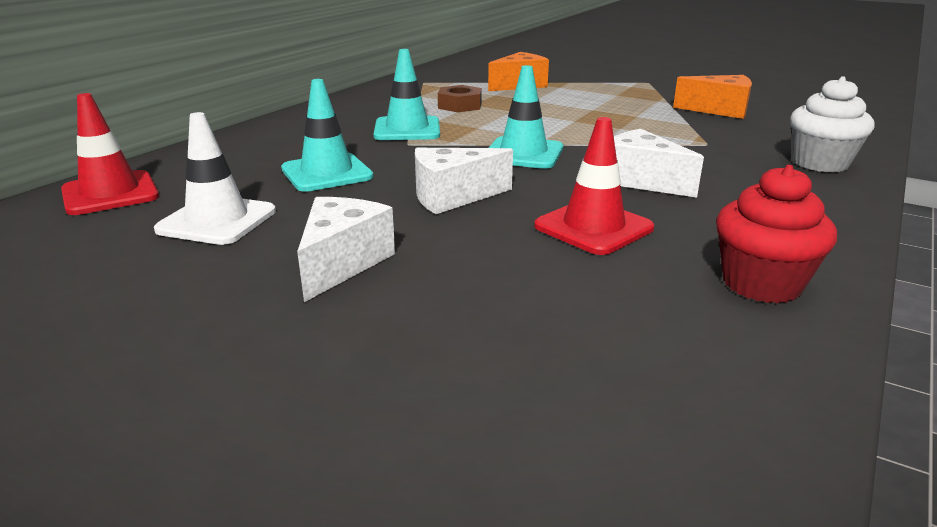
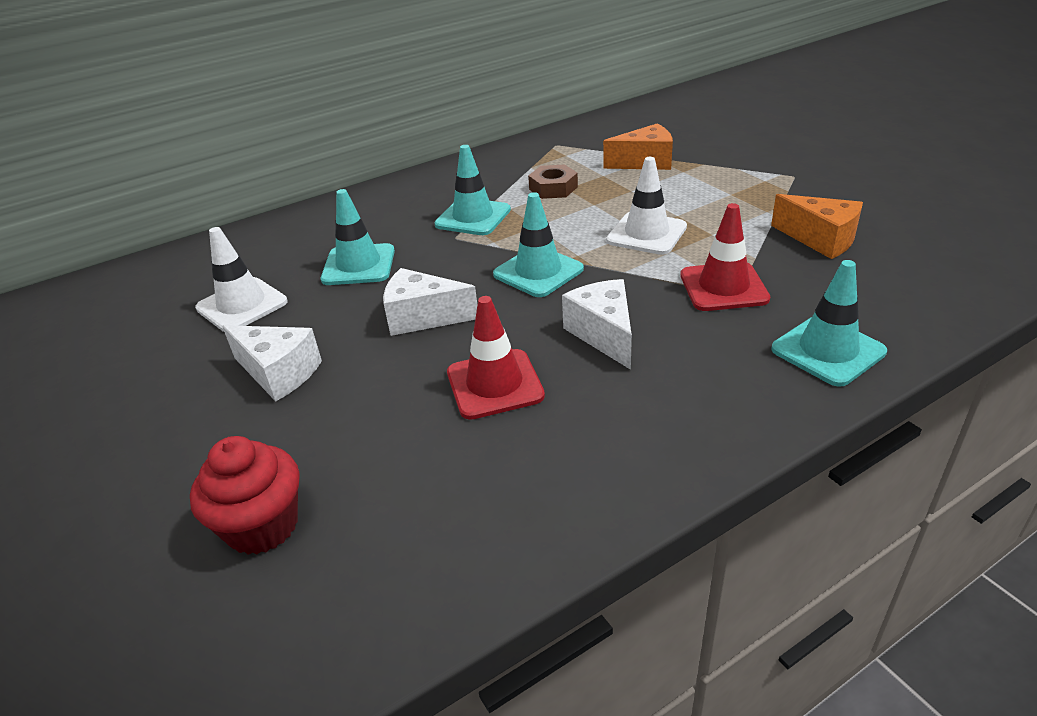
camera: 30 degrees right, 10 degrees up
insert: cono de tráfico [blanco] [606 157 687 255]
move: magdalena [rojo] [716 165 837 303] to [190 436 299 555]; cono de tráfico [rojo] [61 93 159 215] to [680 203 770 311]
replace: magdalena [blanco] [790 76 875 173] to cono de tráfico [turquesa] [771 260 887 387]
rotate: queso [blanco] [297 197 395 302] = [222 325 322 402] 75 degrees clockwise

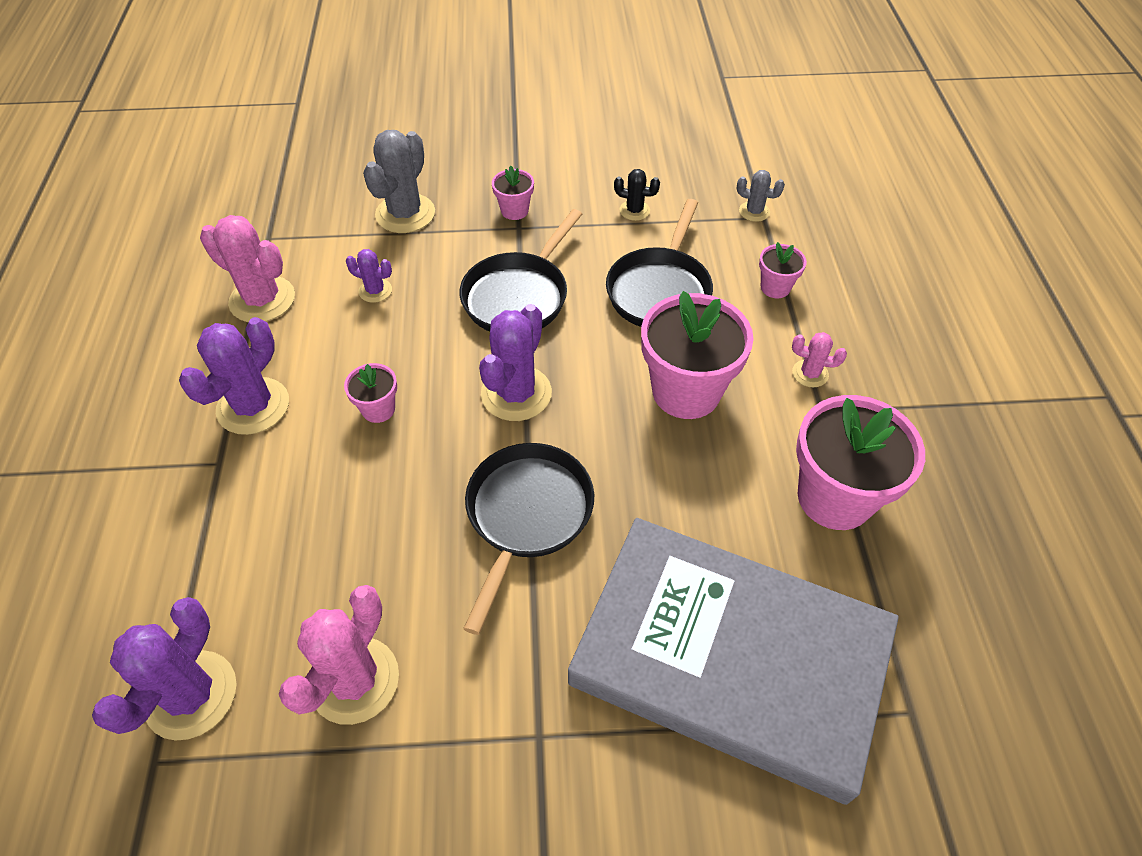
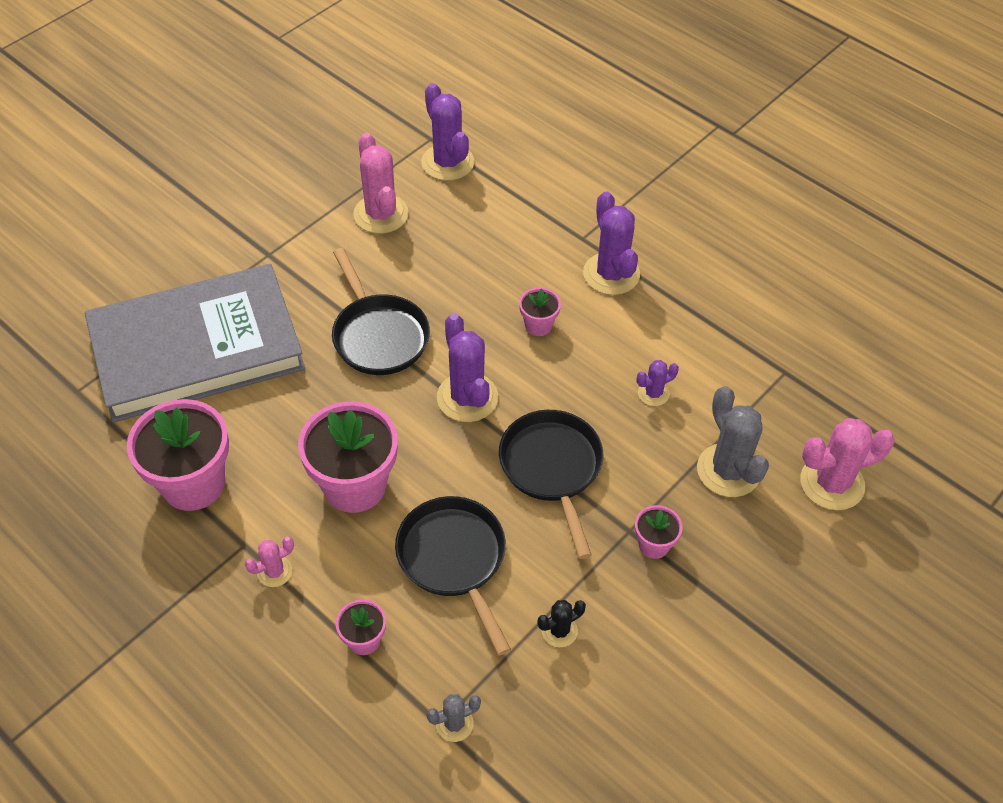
camera: 135 degrees right, 0 degrees up
move: cactus [rosa] [200 215 295 322] to [800 418 895 510]

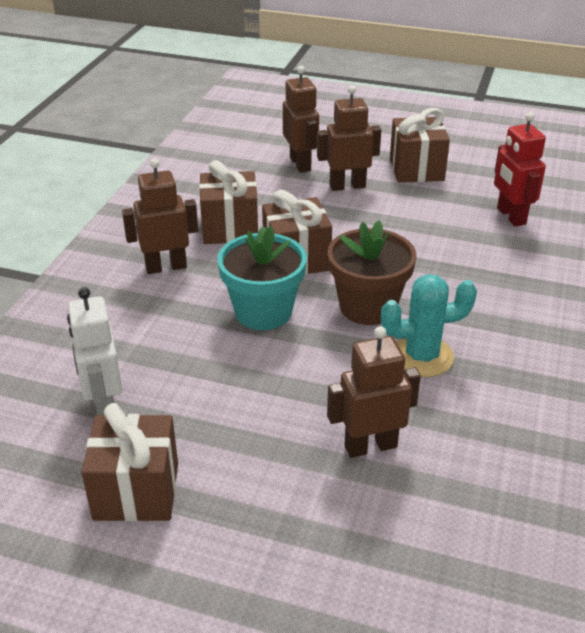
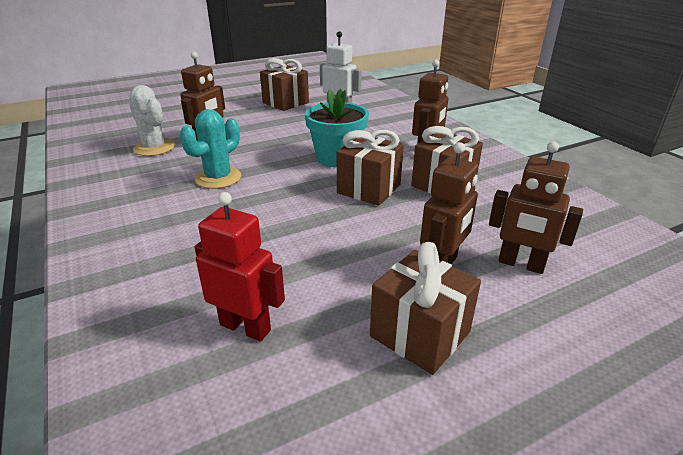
camera: 135 degrees right, 5 degrees down
delete: maceta [marrón] [327 220 417 325]
insert: cactus [blanco] [129 85 175 156]

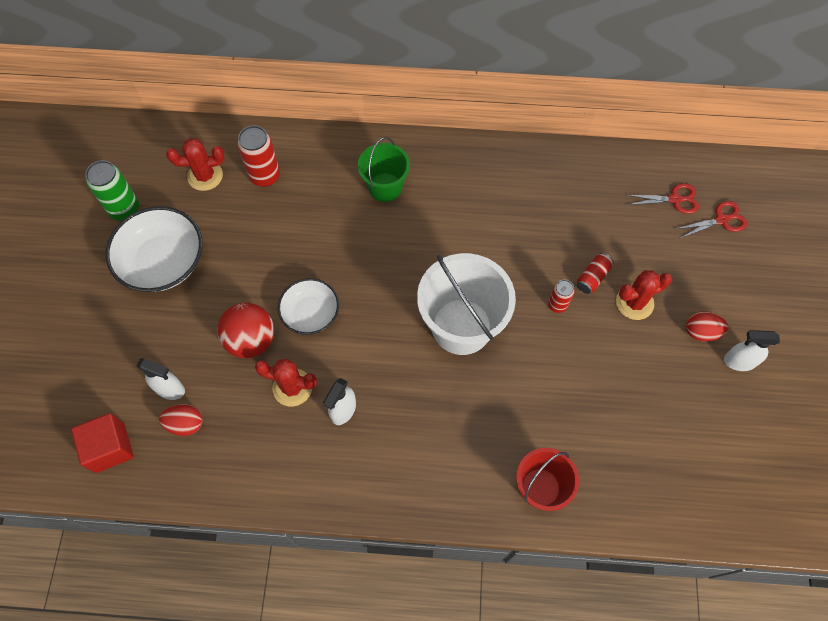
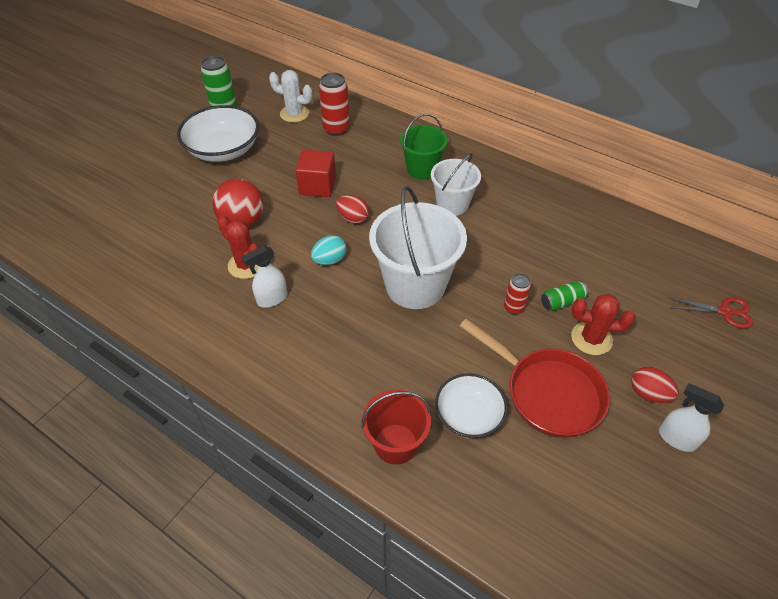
camera: 30 degrees right, 15 degrees down
delete: pulverizador [blanco] [136 359 185 400]; tijeras [rojo] [626 183 699 214]
insert: huevo [turquesa] [311 235 347 265]; balde [blanco] [431 153 481 216]; sartén [rojo] [460 319 610 438]
move: cubo [rojo] [71 413 134 473] to [296 150 336 197]; huevo [rojo] [159 404 203 436] to [336 195 369 224]; cuenco [blanco] [278 278 339 335] to [435 373 507 438]
recolor: cactus [rojo] [166 138 225 191] to cactus [blanco] [269 70 312 123]; lata [rojo] [577 253 614 294] to lata [verde] [541 281 588 311]

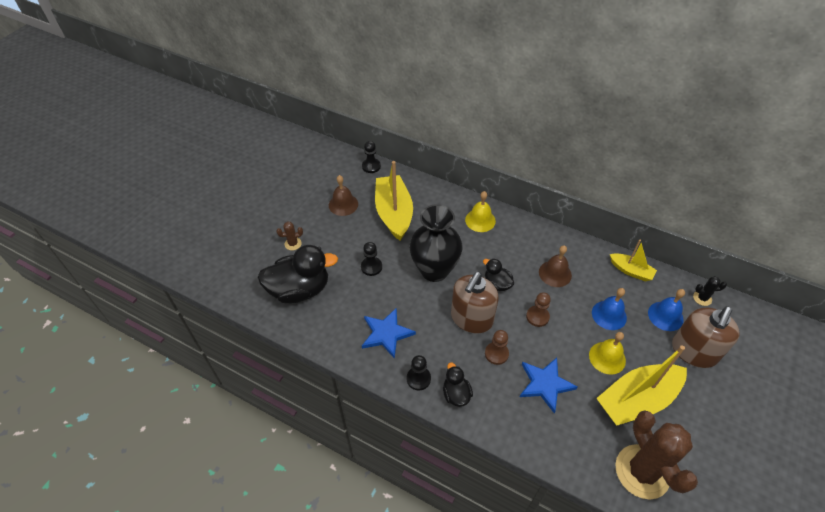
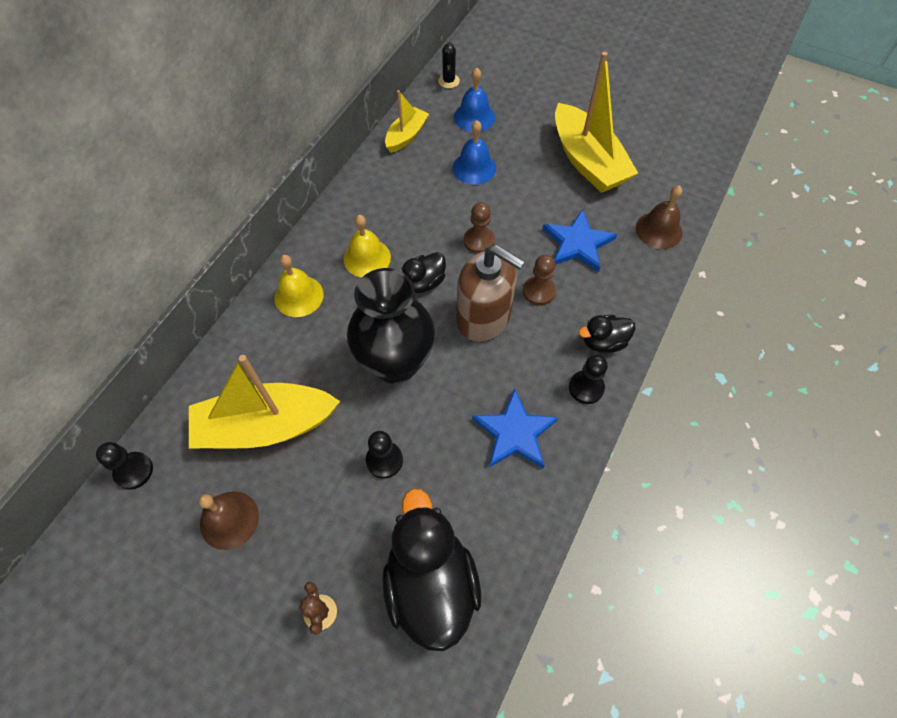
camera: 90 degrees left, 10 degrees up
delete: cactus [marrón] [615 410 698 499]; dispensador de jabón [marrón] [672 306 740 368]
move: campana [amarillo] [589 332 626 375] to [343 215 391 278]; campana [marrón] [539 245 572 287] to [636 185 682 249]

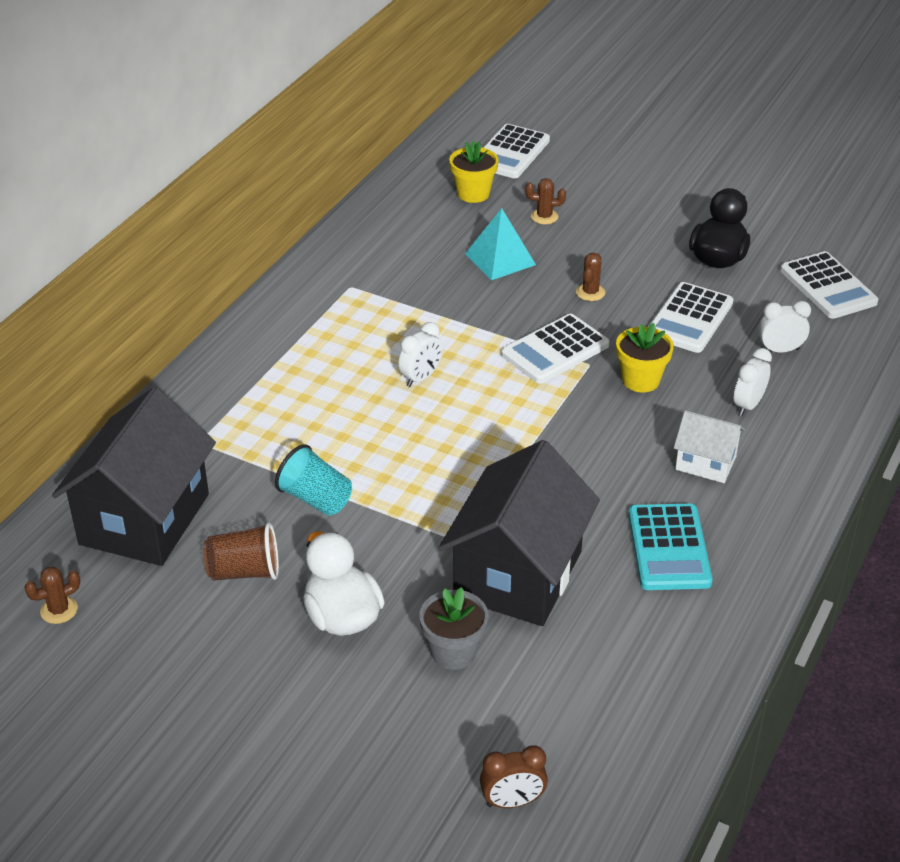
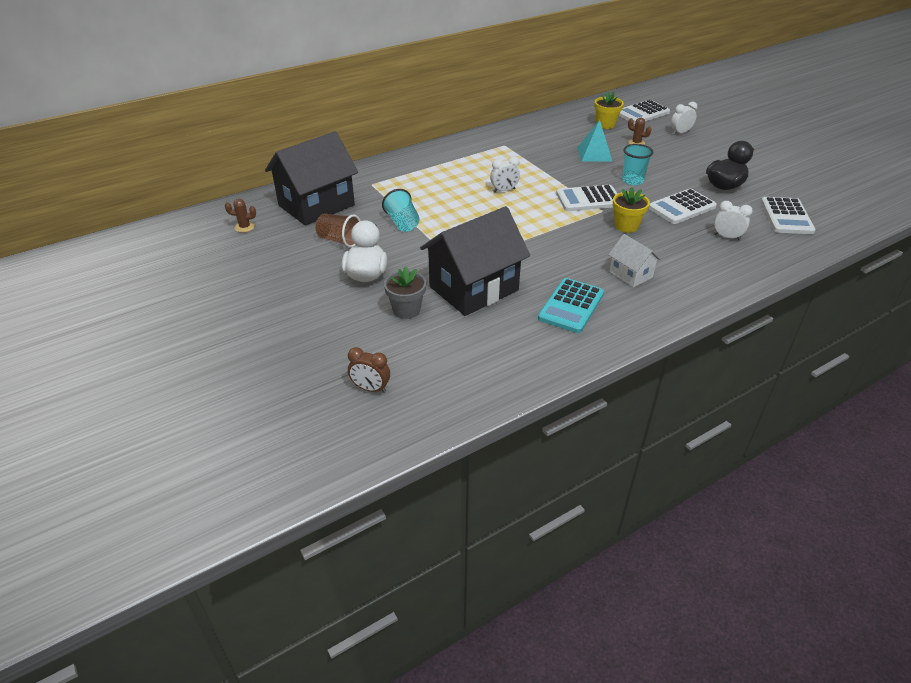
camera: 30 degrees right, 0 degrees up
move: despertador [blanco] [734 348 772 416] to [671 102 697 135]
replace: cactus [marrón] [576 253 605 301] to vaso [turquesa] [622 144 653 185]

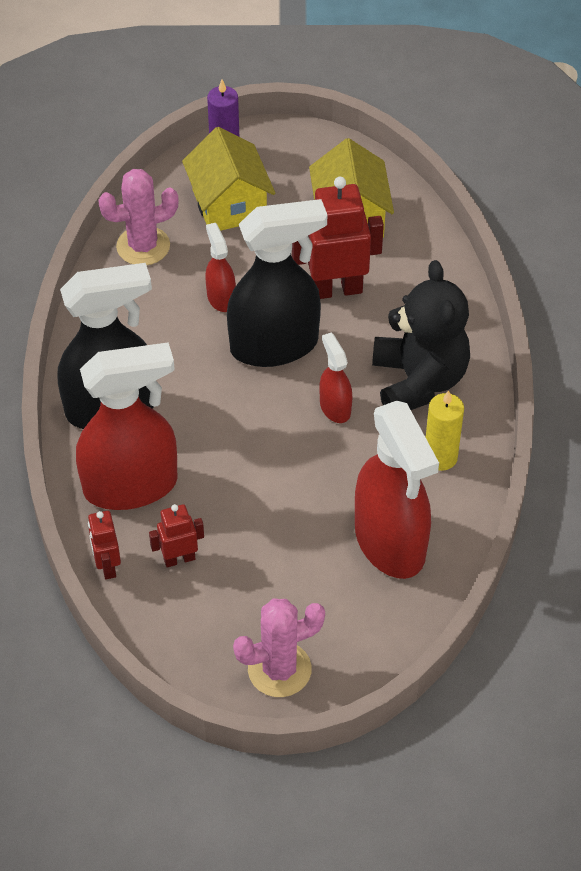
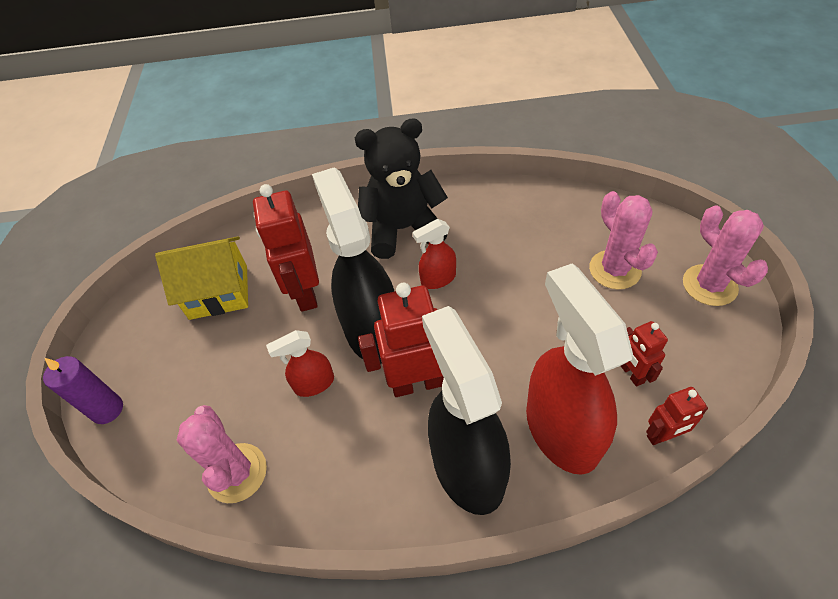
camera: 90 degrees left, 0 degrees up
delete: casa [amarillo] [182 127 275 231]; pulverizador [rojo] [355 401 439 579]; vela [amarillo] [426 390 464 471]
insert: robot [rojo] [358 283 444 397]; cactus [rosa] [589 191 658 289]

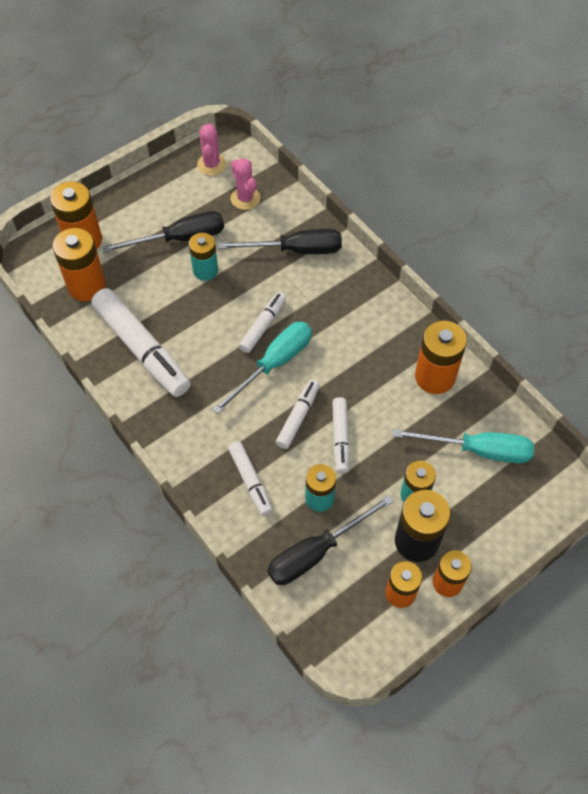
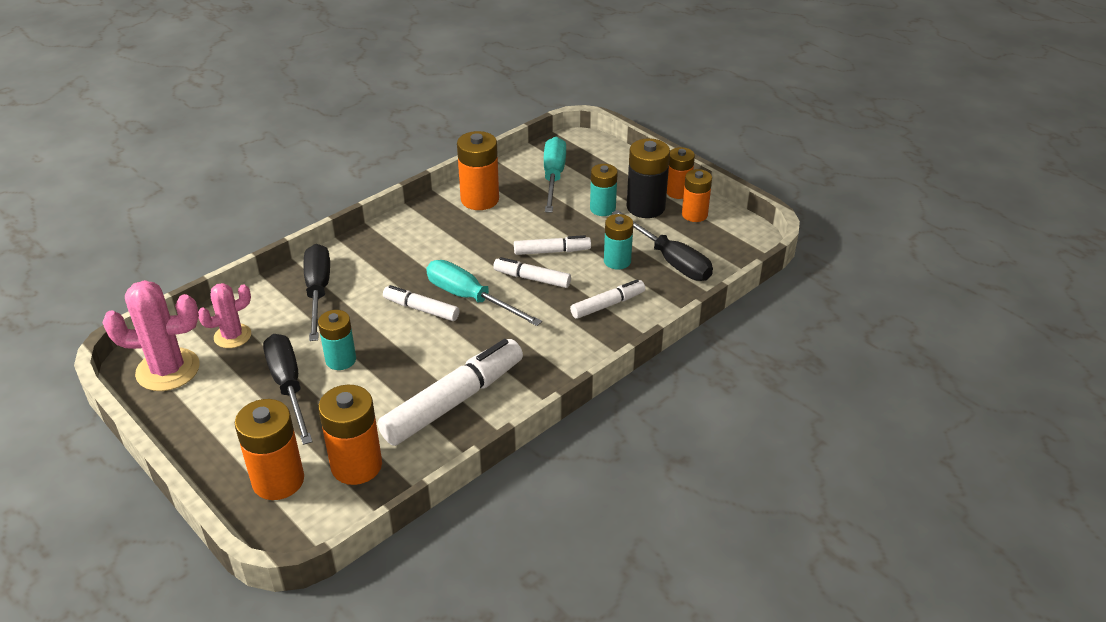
camera: 95 degrees left, 20 degrees down
resize: cactus [rosa] [197 124 226 175] = [102 280 200 391] x1.63

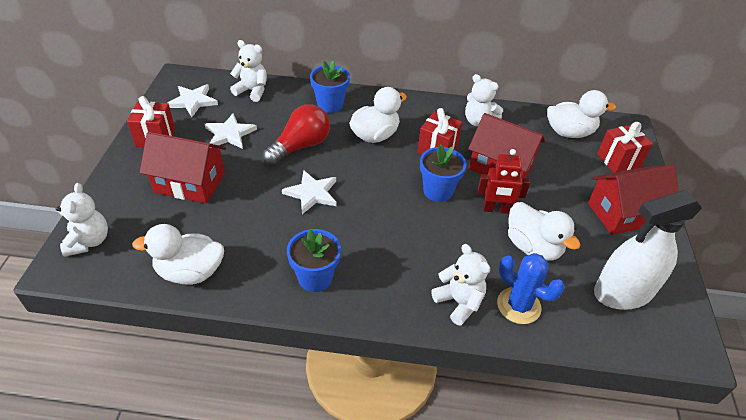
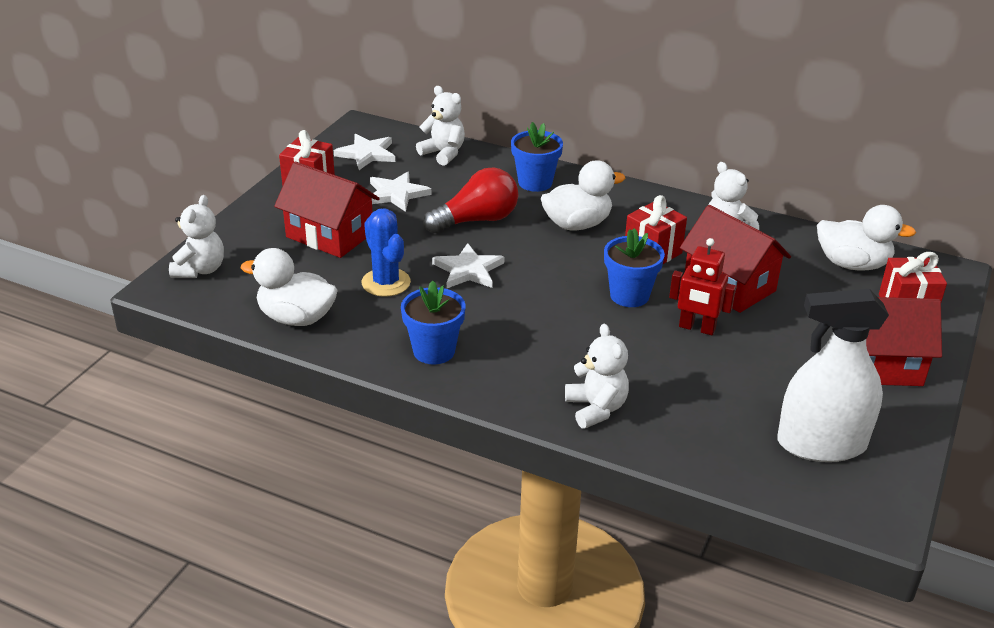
camera: 20 degrees right, 10 degrees down
delete: pato [blanco] [508 202 581 261]
move: cactus [azul] [497 253 565 324] to [362 208 411 297]

